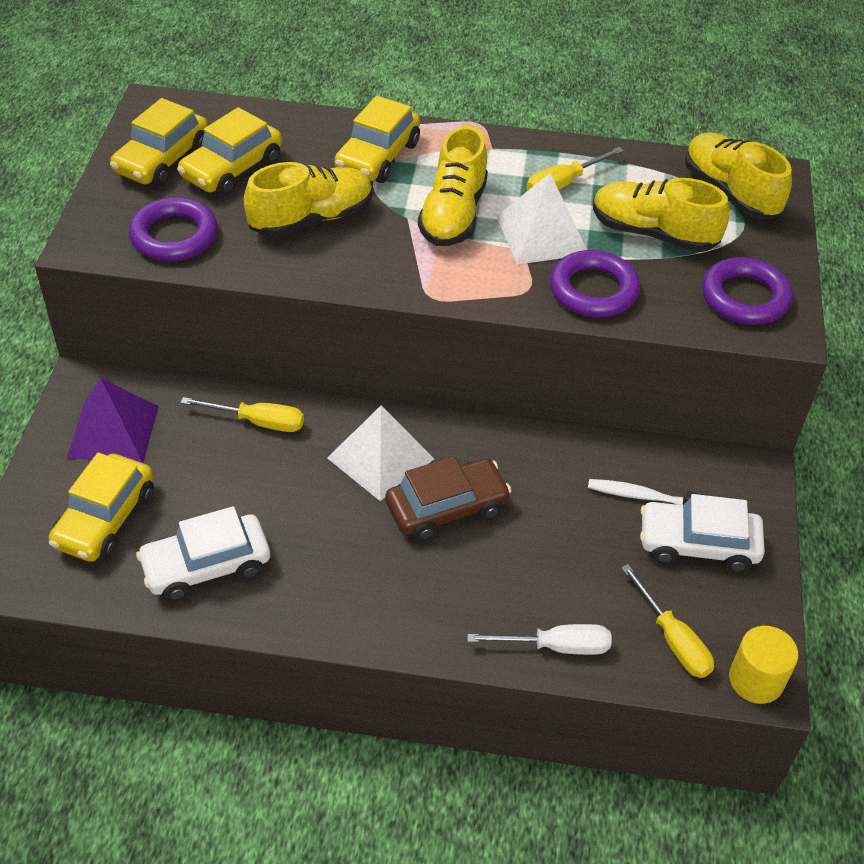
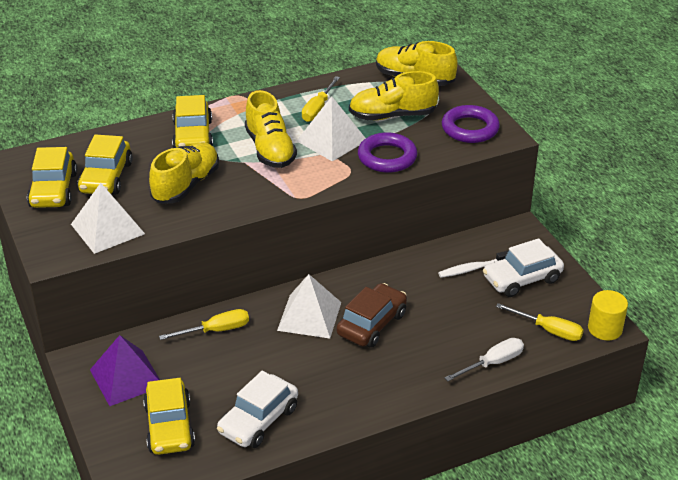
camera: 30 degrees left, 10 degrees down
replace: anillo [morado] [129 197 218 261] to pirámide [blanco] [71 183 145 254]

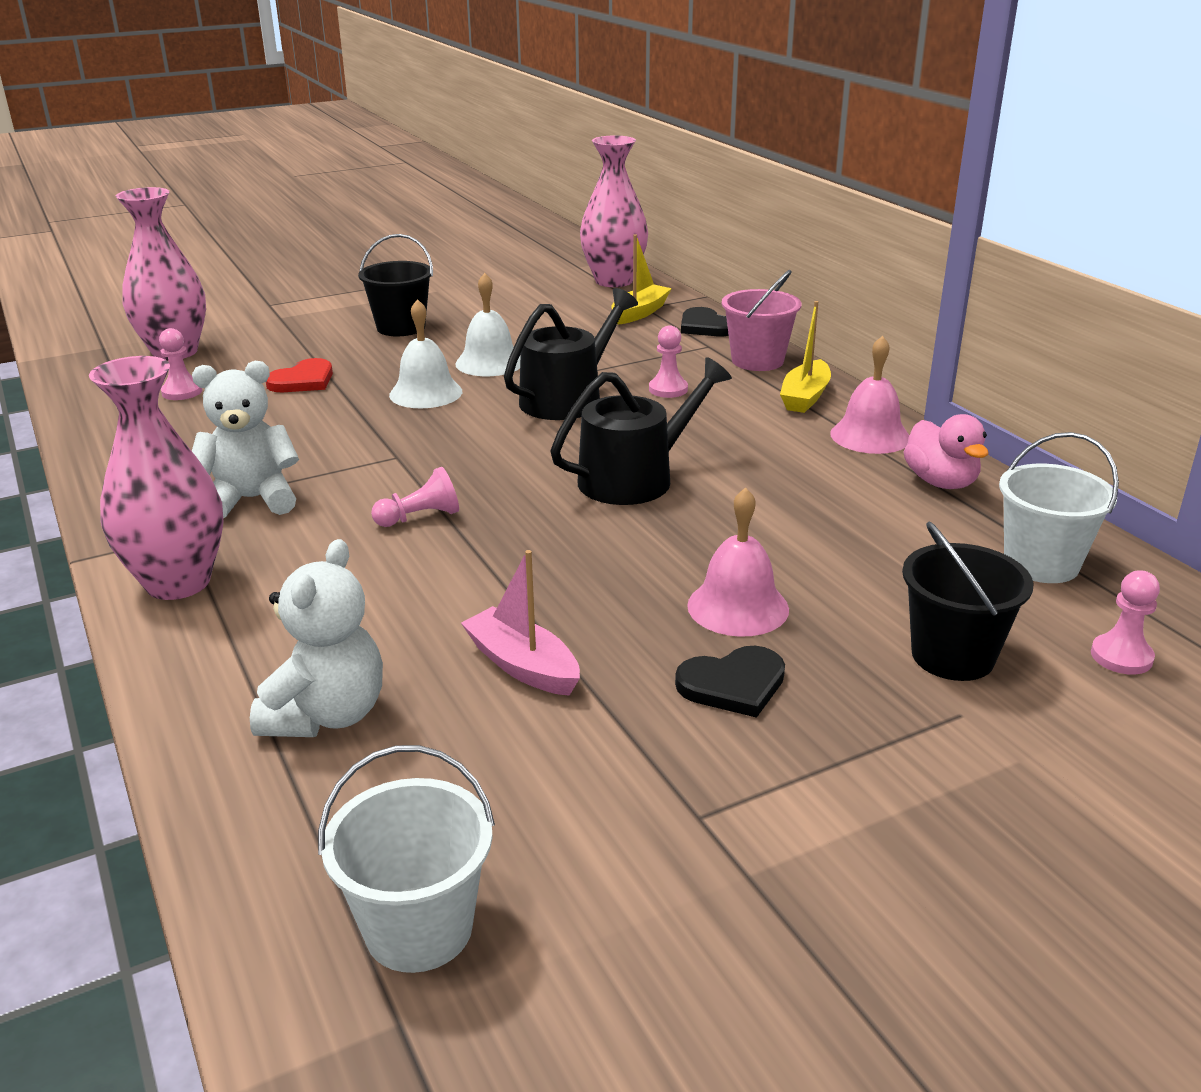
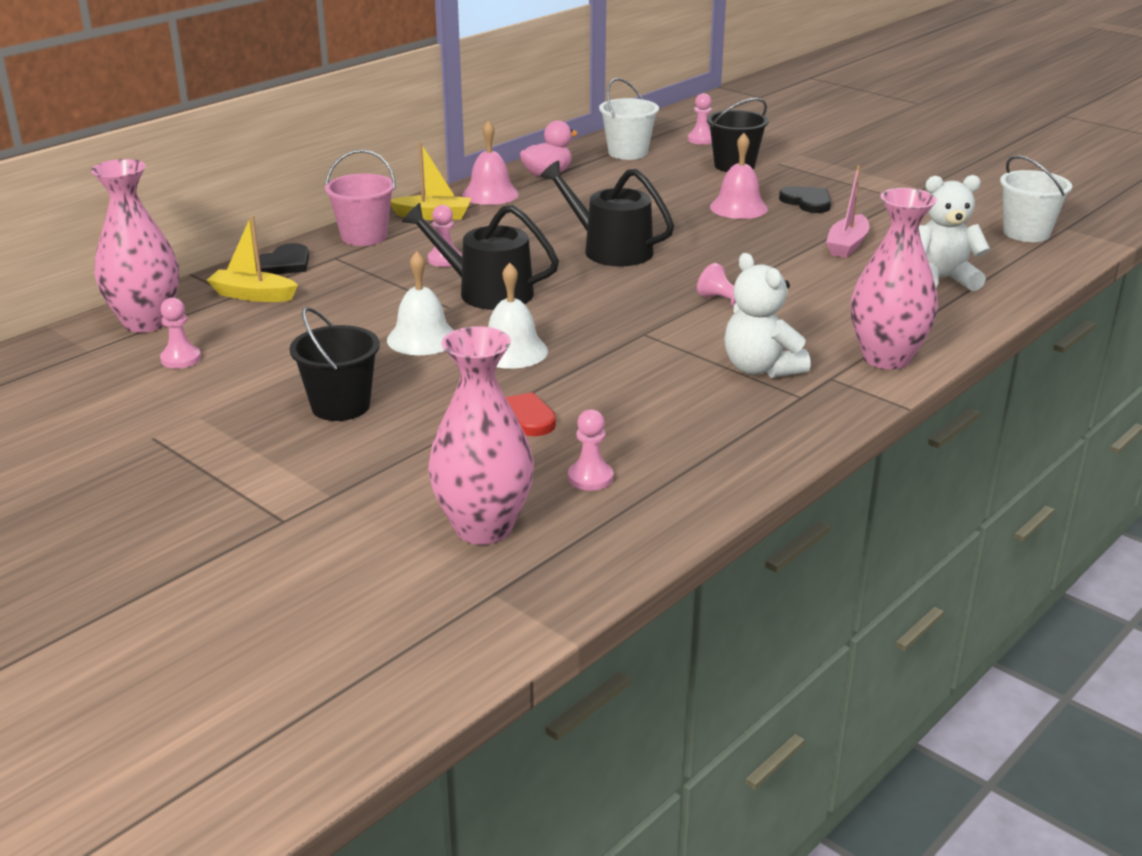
camera: 110 degrees left, 0 degrees up
insert: peón [rosa] [160 298 201 369]

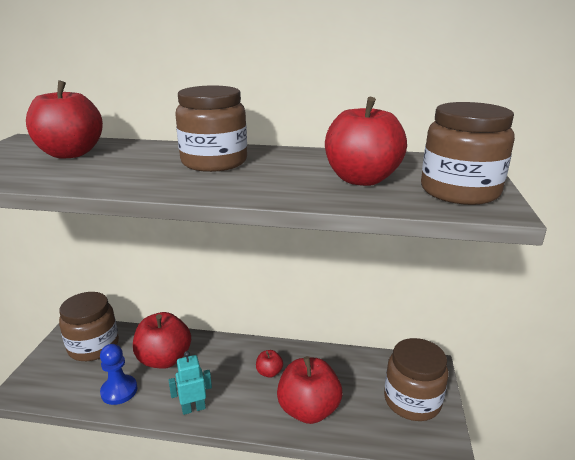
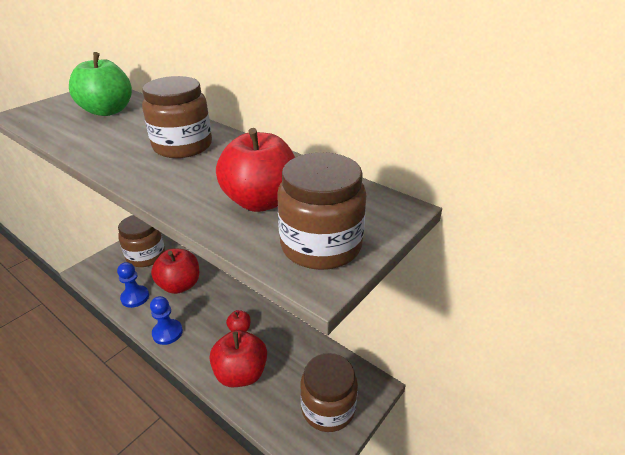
camera: 30 degrees right, 10 degrees up
replace: robot [turquesa] [168 351 212 415] to peón [azul] [150 296 183 345]
recolor: manzana [rojo] [26 80 103 159] to manzana [verde] [69 52 132 116]

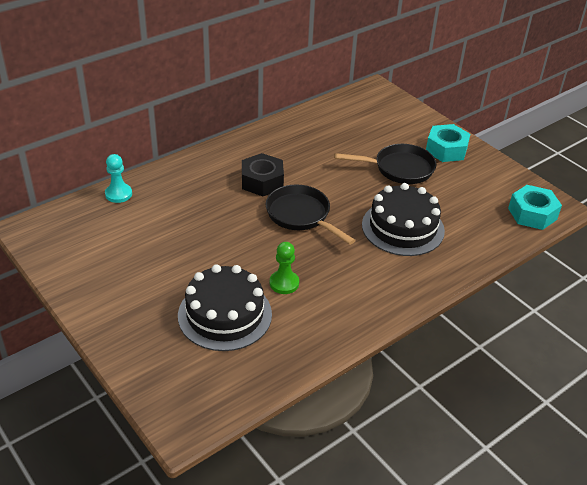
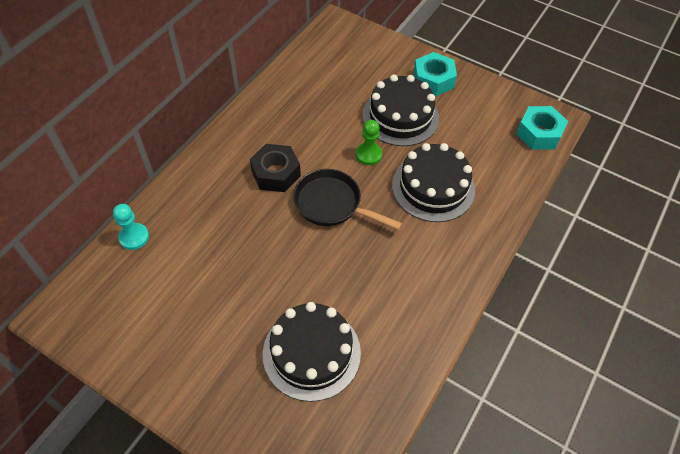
camera: 20 degrees left, 15 degrees up
move: peón [verde] [270 242 299 294] to [356 120 382 165]
replace: sartén [negro] [334 144 436 184] to tarta [negro] [362 74 439 146]

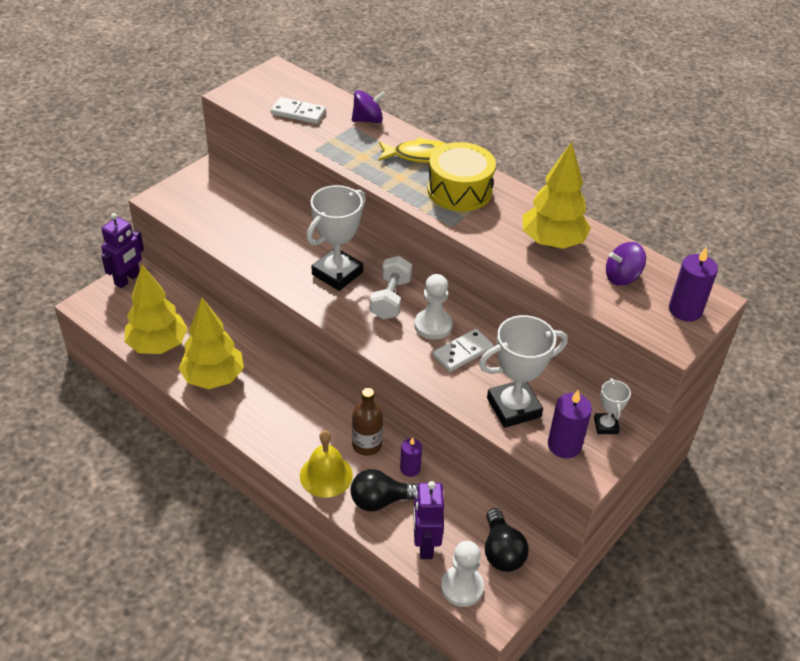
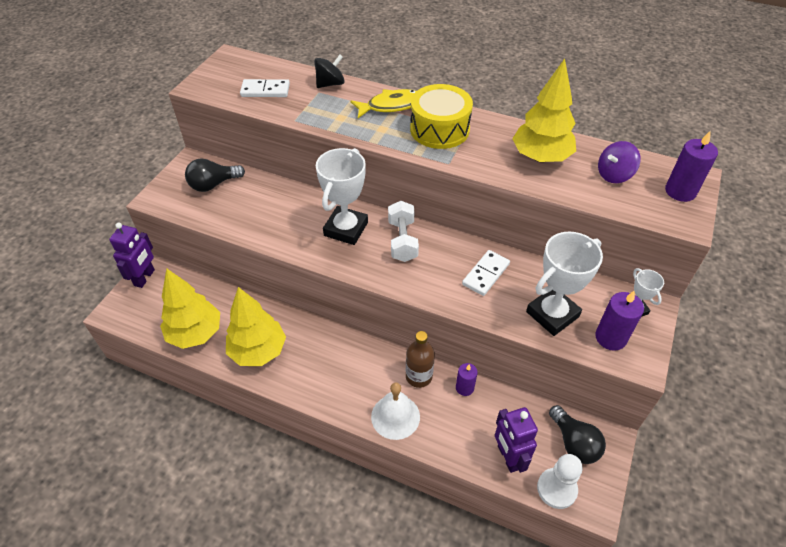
camera: 15 degrees left, 5 degrees up
delete: peón [blanco] [414 274 453 340]
move: bombilla [negro] [350 469 418 512] to [185 158 245 192]
recolor: peonza [morado] [352 90 386 123] to peonza [negro] [314 55 345 88]; campana [amarillo] [300 430 353 498] to campana [blanco] [371 382 420 440]

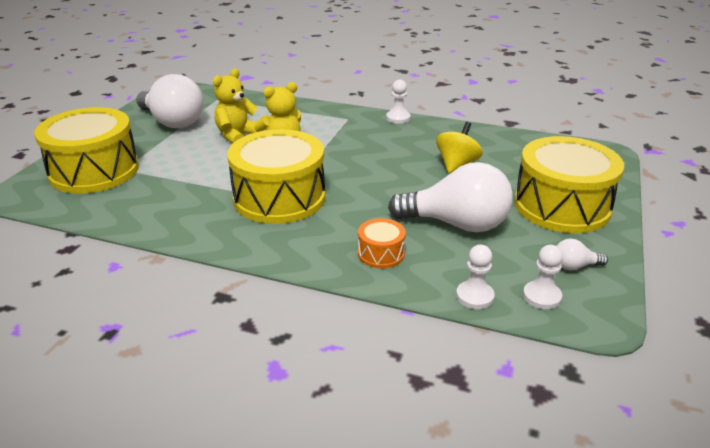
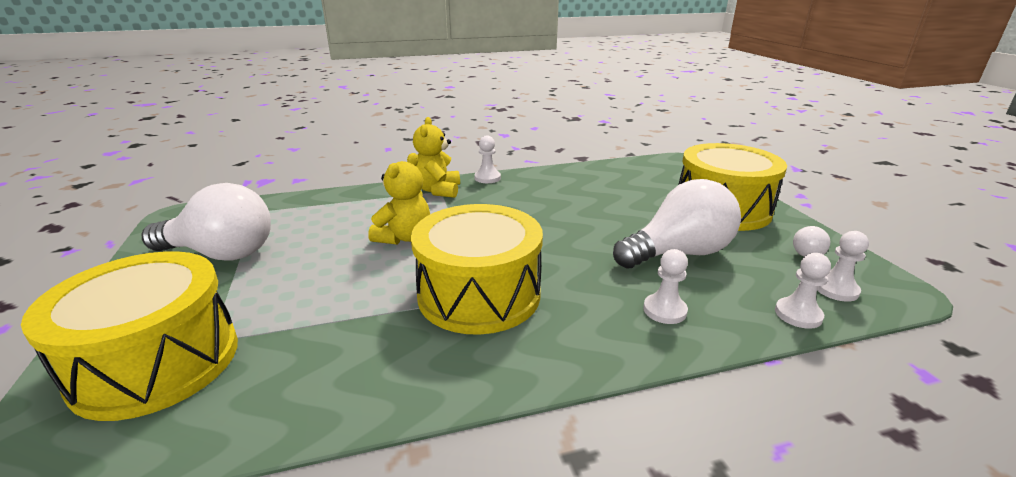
camera: 35 degrees left, 5 degrees down
delete: peonza [amarillo] [436 122 483 173]
move: osito [amarillo] [213 69 258 144] to [413 117 460 198]
replace: tambor [naranja] [358 218 406 268] to peón [blanco] [643 249 688 324]

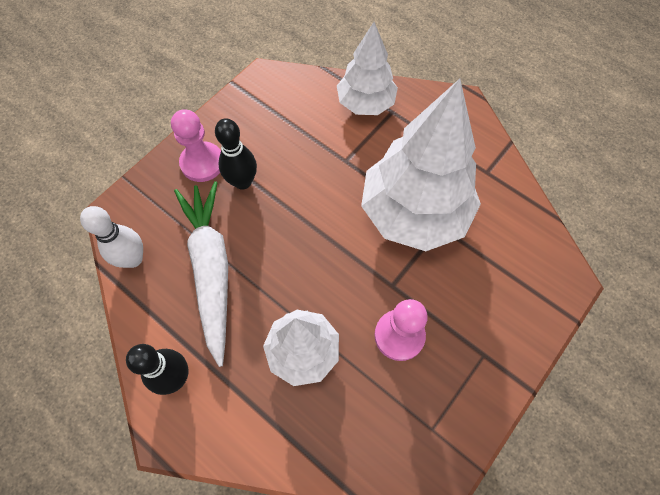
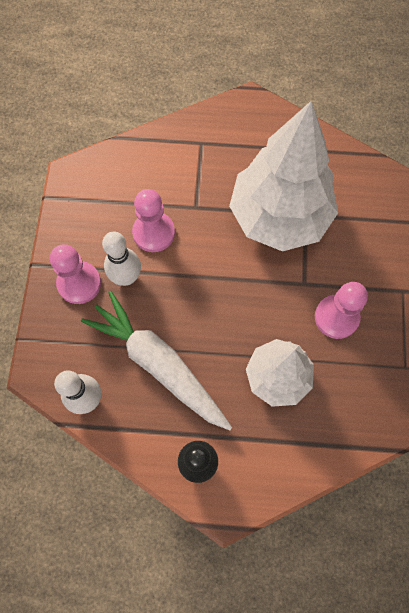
camera: 35 degrees left, 5 degrees up
delete: árbol [blanco] [337 22 398 115]
insert: peón [rosa] [132 189 175 252]
recolor: bolo [negro] [215 118 257 190] to bolo [blanco] [102 232 141 286]

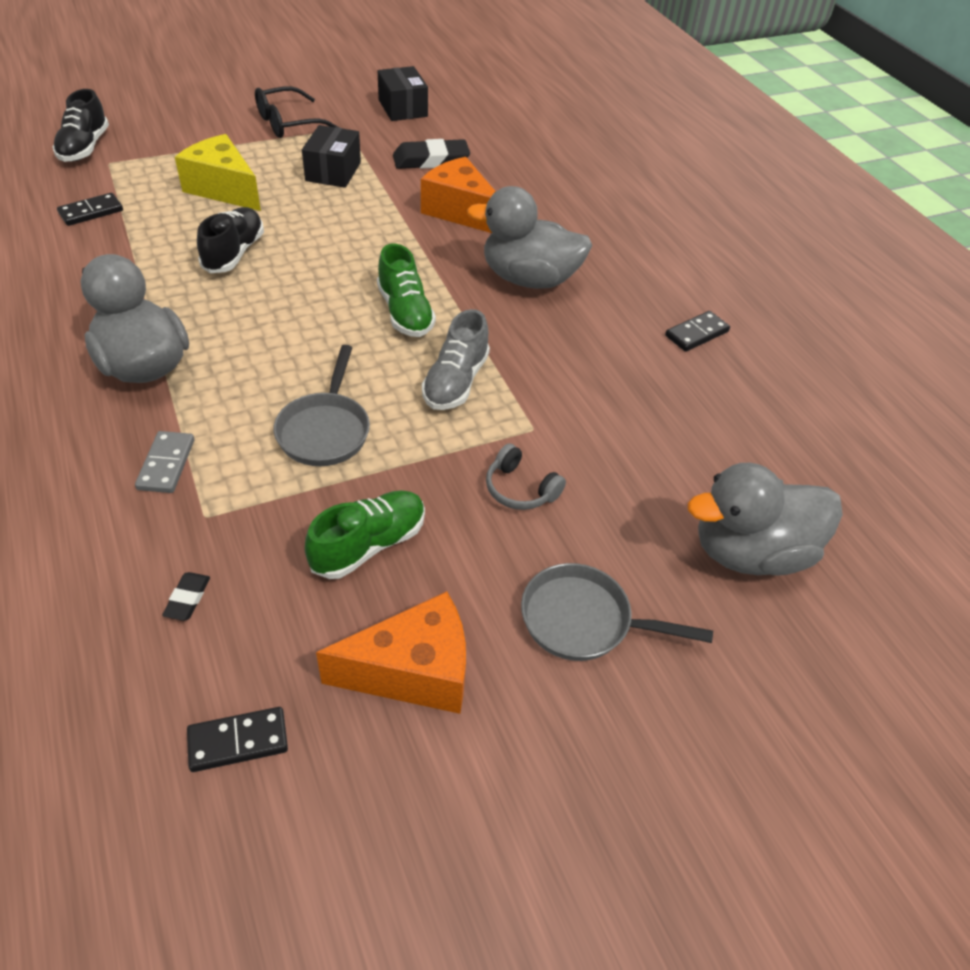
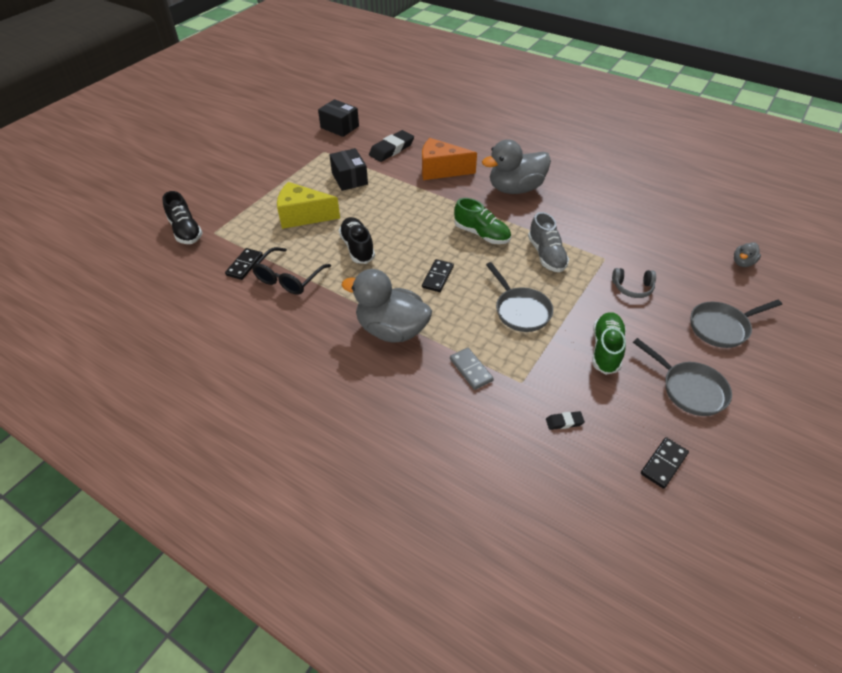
camera: 30 degrees left, 0 degrees up
move: gafas [negro] [255 86 340 138] to [252 247 331 295]; ficha de dominó [negro] [665 311 730 352] to [422 259 454 292]
replace: queso [naranja] [316 591 466 714] to sartén [gris] [633 338 732 416]
rotate: goma de borrar [negro] [162 572 210 621] = [546 411 585 430] 75 degrees counterclockwise
resize: pato [gris] [688 463 843 575] = [734 242 761 267] x0.44

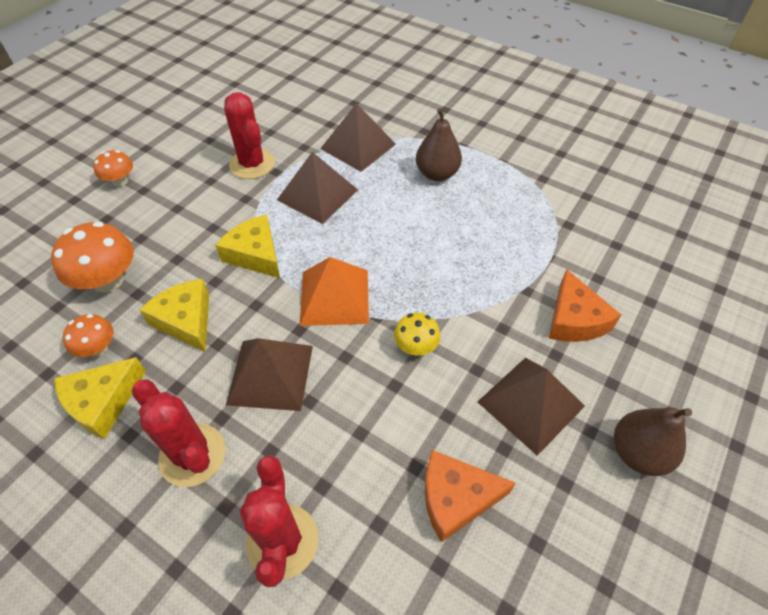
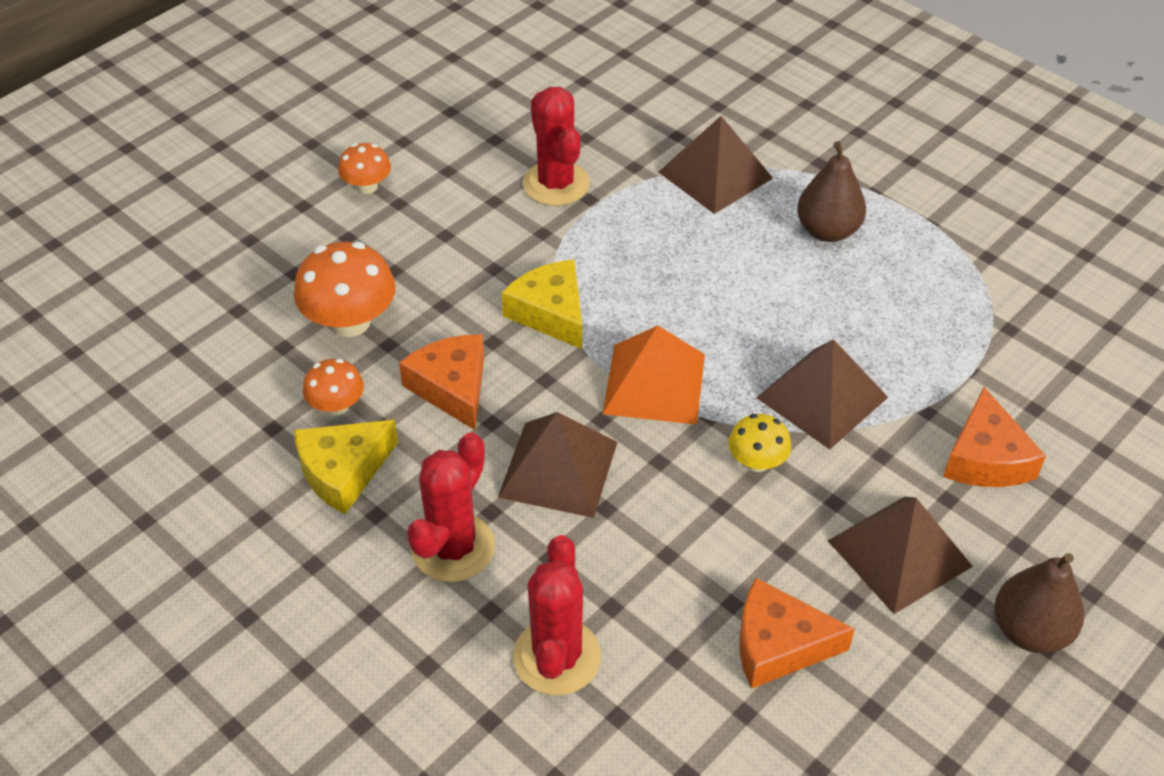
camera: 10 degrees right, 5 degrees down
move: pirámide [marrón] [277 152 358 224] to [756 339 888 449]
recolor: queso [amarillo] [139 279 209 353] to queso [naranja] [399 334 484 430]
rotate: cactus [rojo] [132 379 226 487] = [407 432 495 582] 60 degrees clockwise

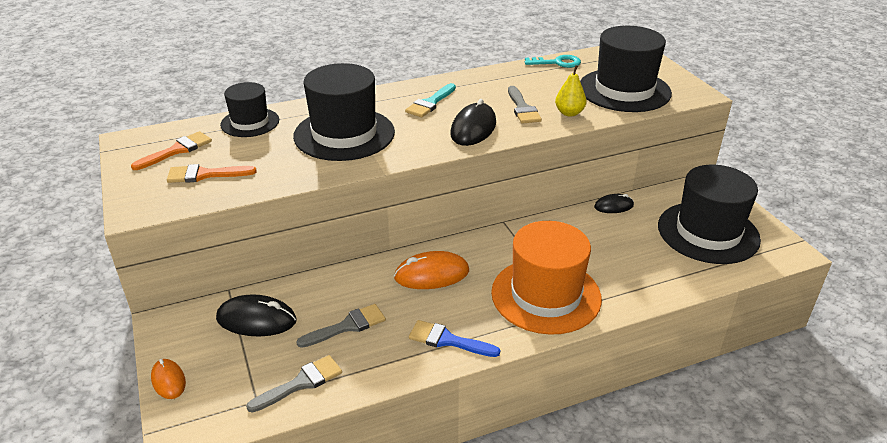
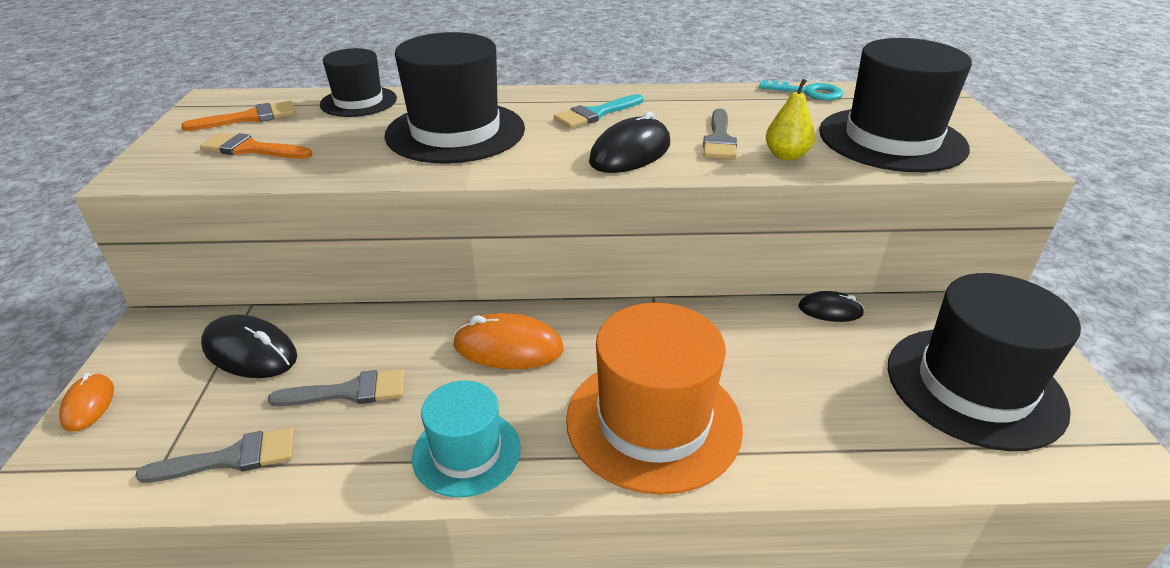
camera: 20 degrees right, 0 degrees up
replace: pincel [azul] [409 320 500 357] to sombrero [turquesa] [412 381 521 497]

